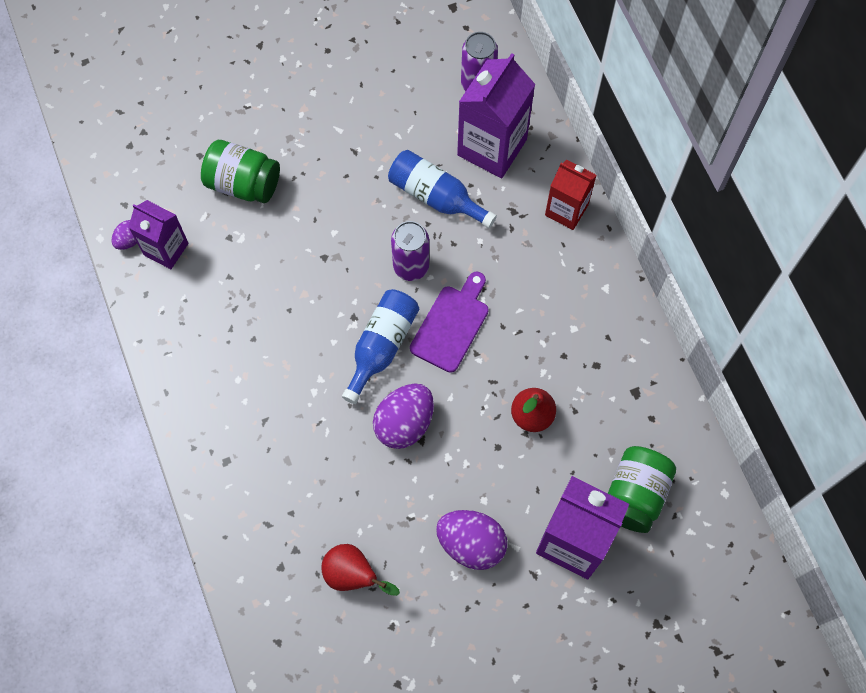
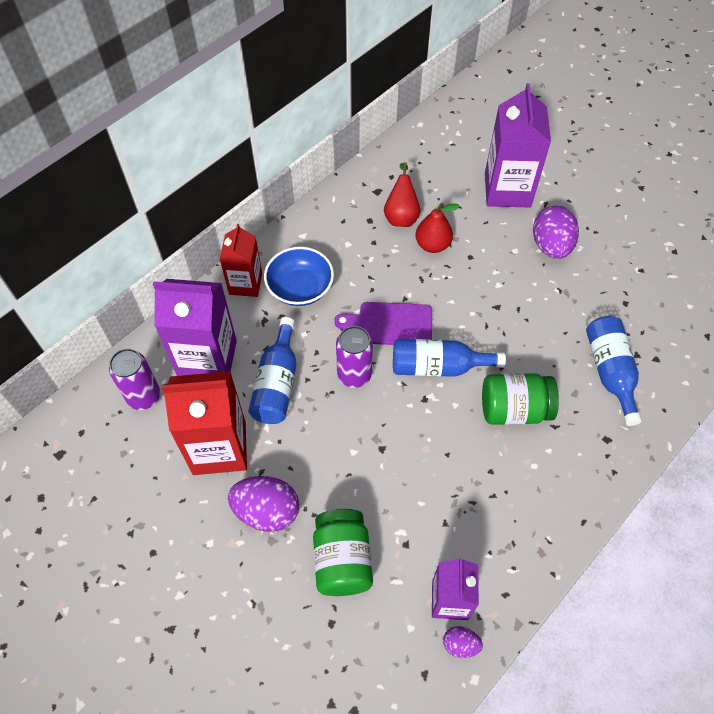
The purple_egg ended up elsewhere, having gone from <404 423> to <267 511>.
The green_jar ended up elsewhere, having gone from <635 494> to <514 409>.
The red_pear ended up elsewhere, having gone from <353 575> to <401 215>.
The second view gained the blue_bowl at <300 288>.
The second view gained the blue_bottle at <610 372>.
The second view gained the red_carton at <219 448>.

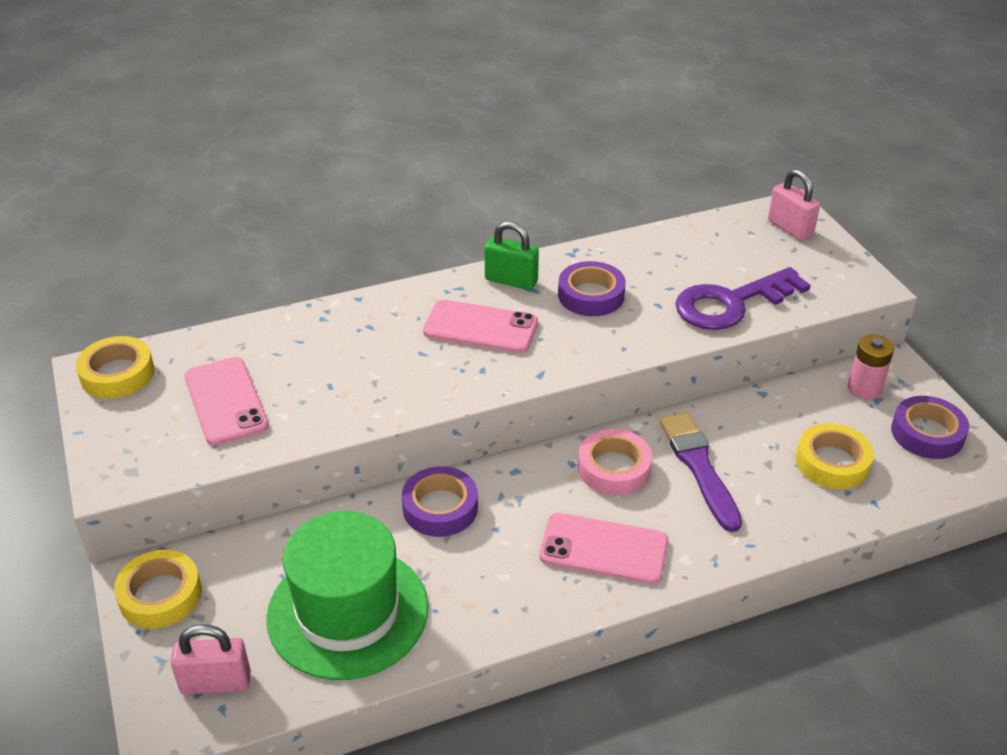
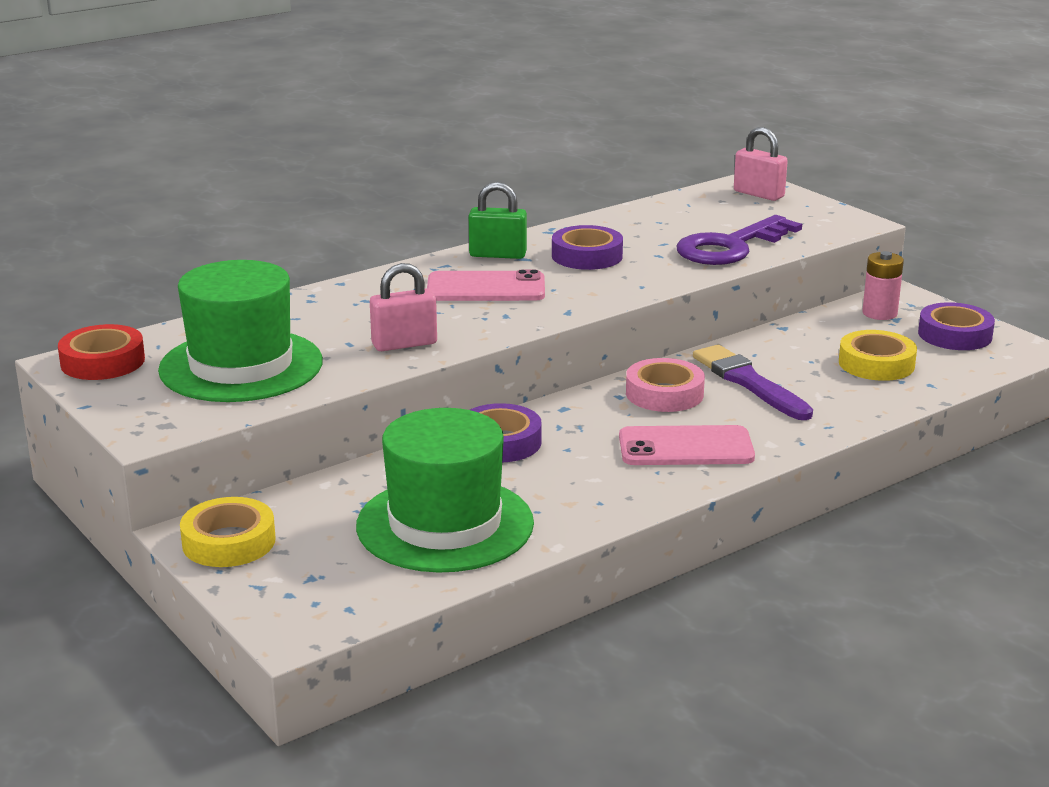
What was the yellow_tape at <117 374> turned into the red_tape at <103 361>.
Where the pink_phone stood at <226 401>, the green_hat came to stand at <241 366>.
The pink_padlock ended up elsewhere, having gone from <216 683> to <404 344>.

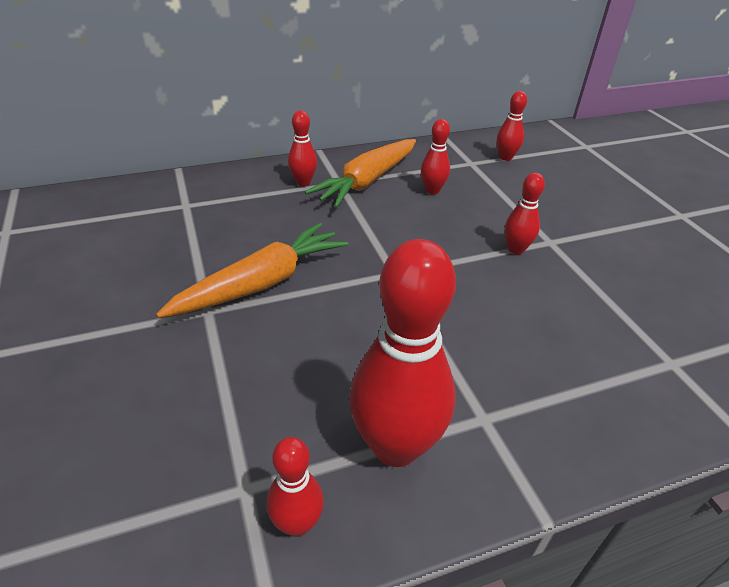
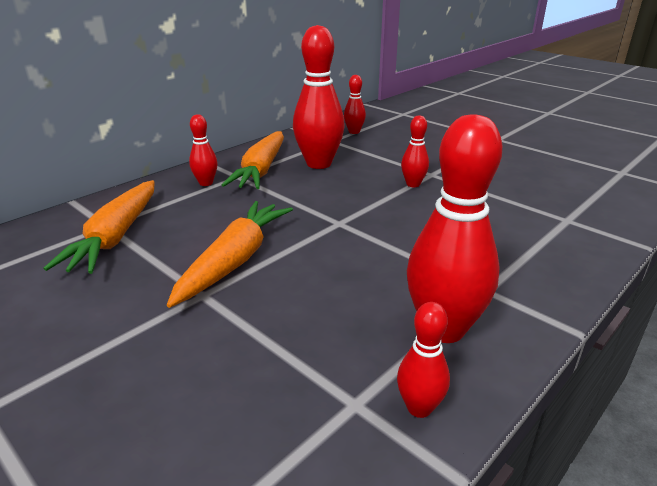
The size of the red_bowling_pin at <432 190> changed by a factor of 2.00.
The second view gained the orange_carrot at <116 237>.

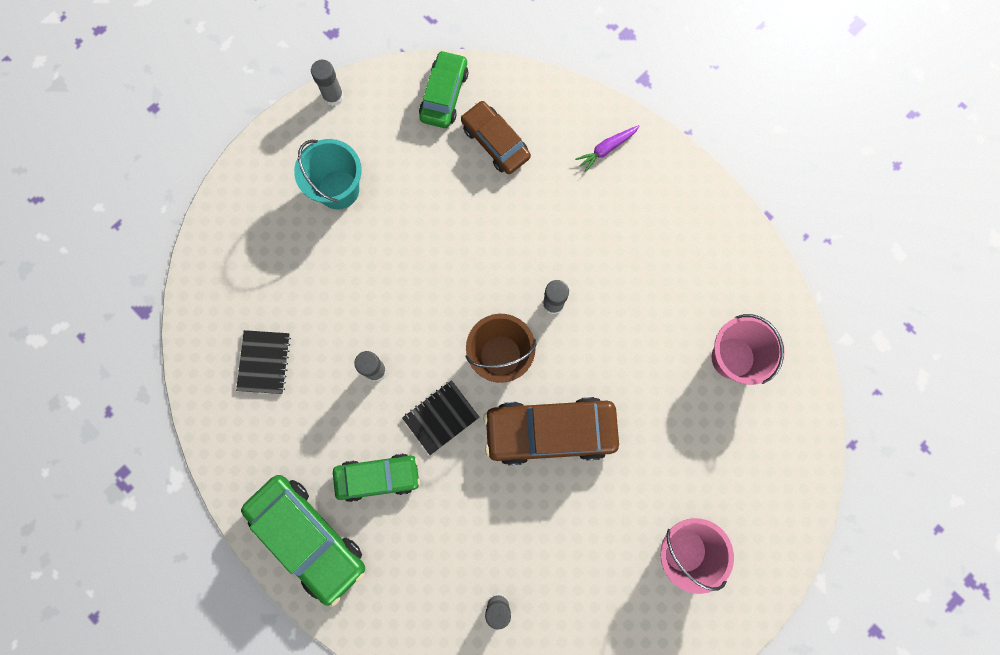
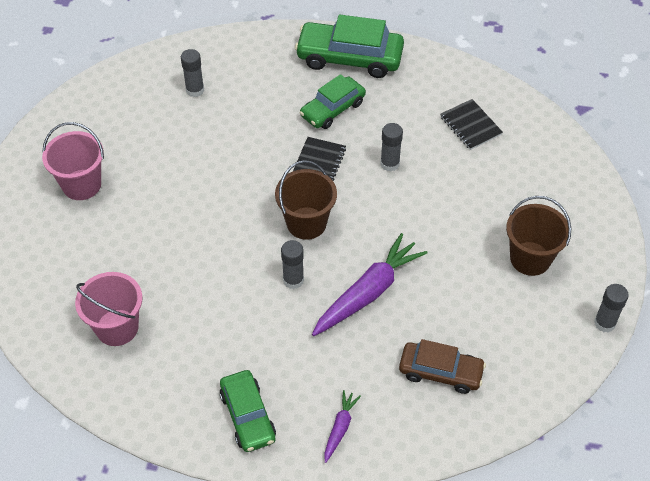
The green_car ended up elsewhere, having gone from <444 95> to <247 416>.
What was the turquoise_bucket at <338 189> turned into the brown_bucket at <530 258>.
The second view lost the brown_car at <550 431>.
The second view gained the purple_carrot at <368 292>.

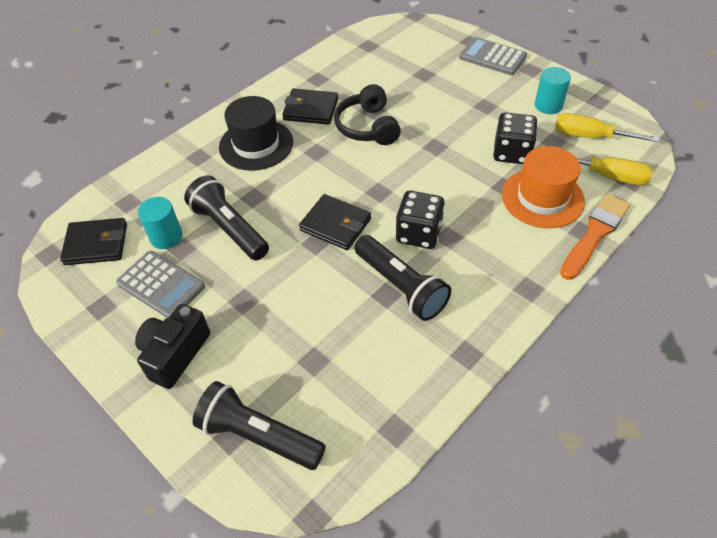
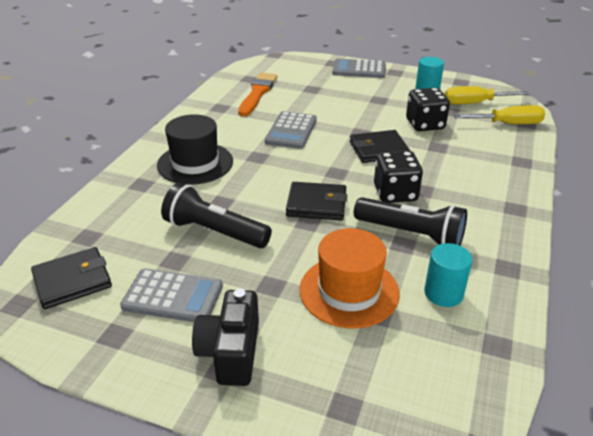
Where the black_headphones stood at <367 127>, the grey_calculator came to stand at <291 131>.
The black_wallet ended up elsewhere, having gone from <311 109> to <378 149>.
The orange_hat ended up elsewhere, having gone from <542 198> to <349 291>.
The orange_brush ended up elsewhere, having gone from <595 234> to <258 93>.
The turquoise_cylinder ended up elsewhere, having gone from <166 237> to <443 293>.
The second view lost the black_flashlight at <259 436>.

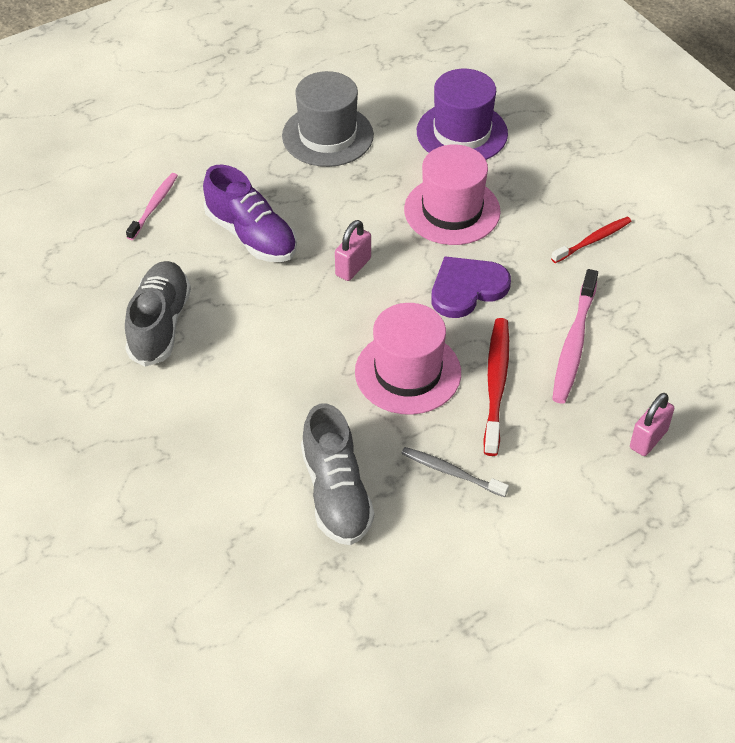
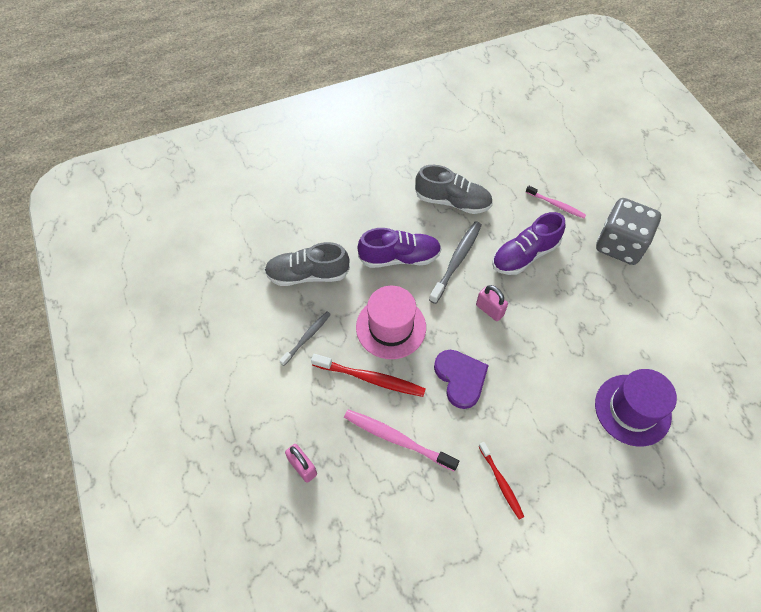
The second view lost the grey_hat at <327 135>.
The second view lost the pink_hat at <452 211>.
The second view gained the grey_dice at <620 245>.
The second view gained the grey_toothbrush at <457 260>.
The second view gained the purple_shoe at <399 257>.

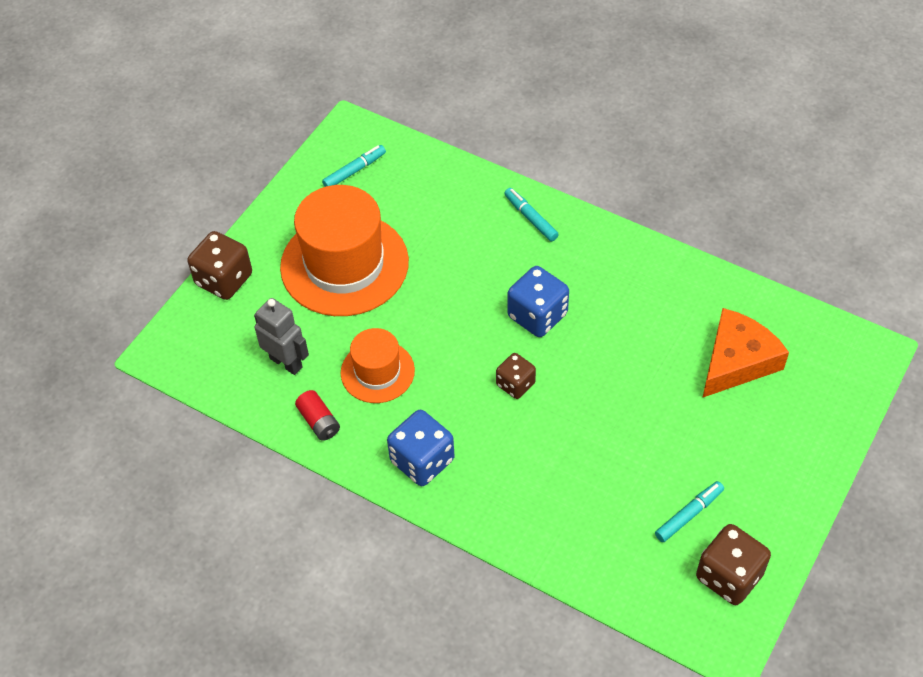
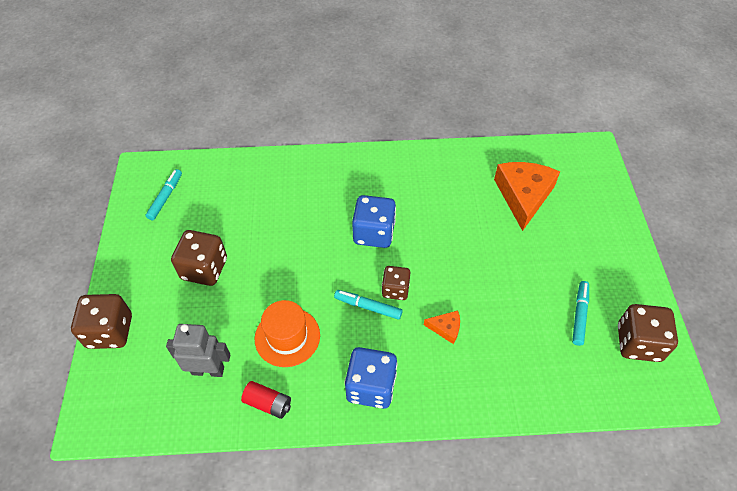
Where the orange_hat stood at <344 264>, the brown_dice came to stand at <204 269>.
The turquoise_marker ended up elsewhere, having gone from <530 218> to <368 307>.
The second view gained the orange_cheese at <446 328>.

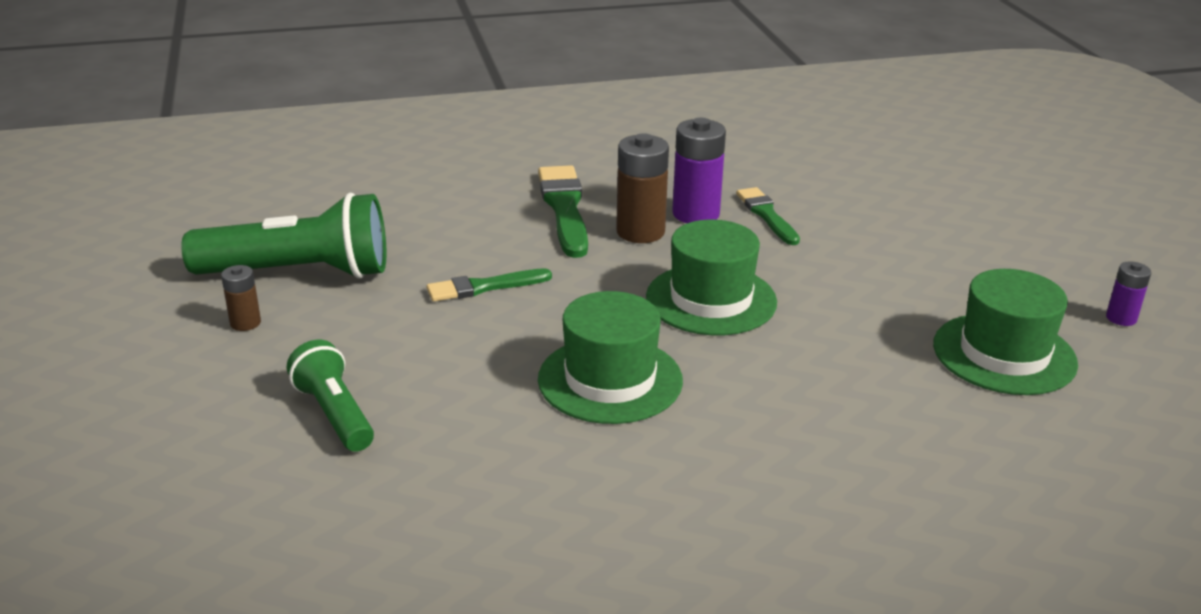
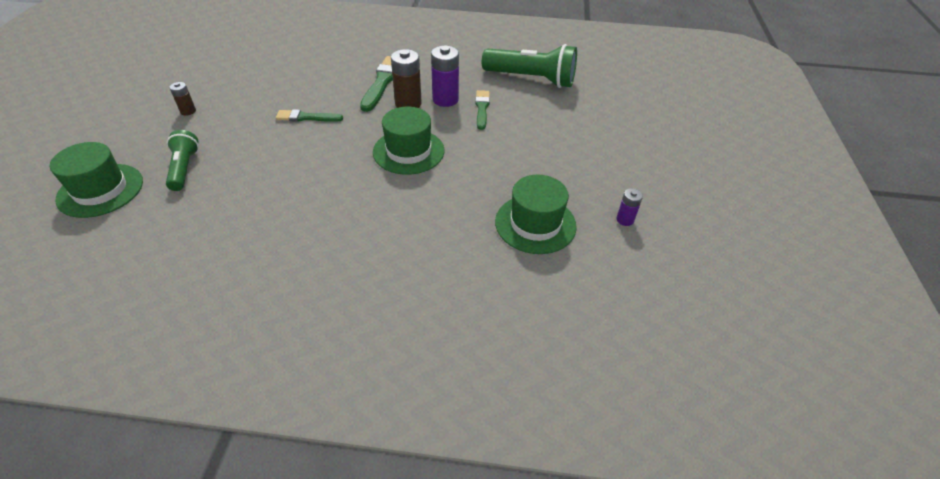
The green_flashlight ended up elsewhere, having gone from <299 273> to <531 79>.
The green_hat ended up elsewhere, having gone from <610 380> to <100 190>.

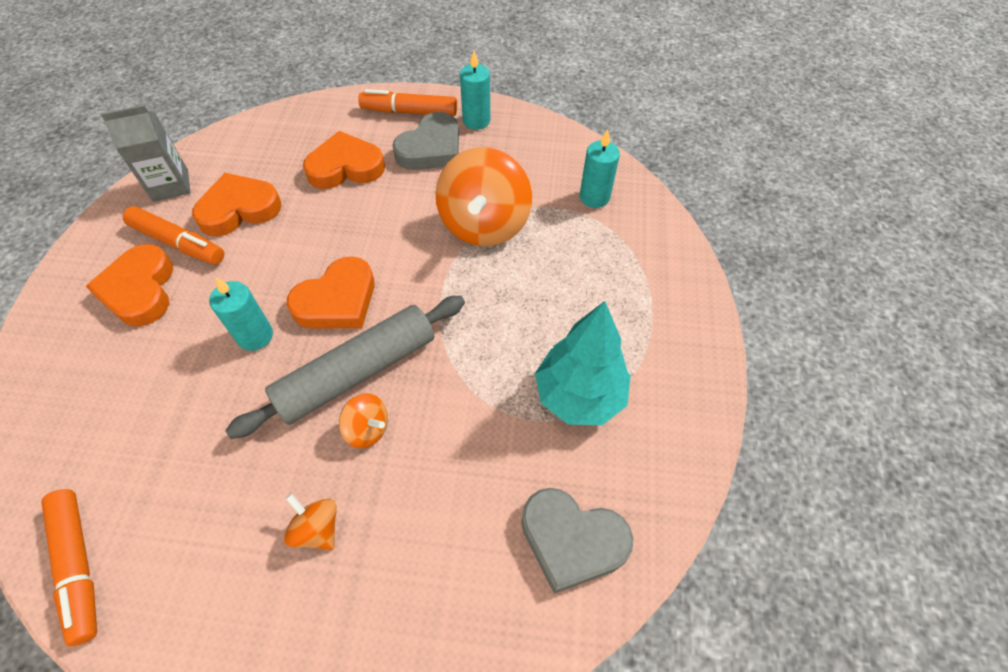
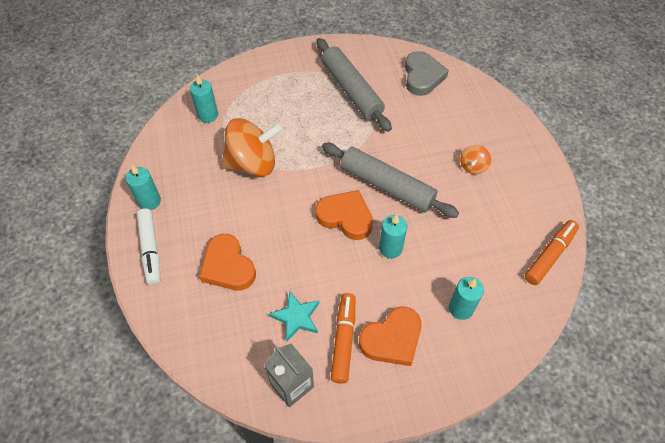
What was the orange_marker at <409 112> turned into the white_marker at <151 249>.
The second view lost the grey_heart at <431 148>.
Where the orange_heart stood at <239 209>, the turquoise_star came to stand at <296 317>.
Where the turquoise_tree stood at <579 395>, the grey_rolling_pin came to stand at <351 90>.
The second view lost the orange_spinning_top at <367 429>.
The second view gained the turquoise_candle at <461 308>.

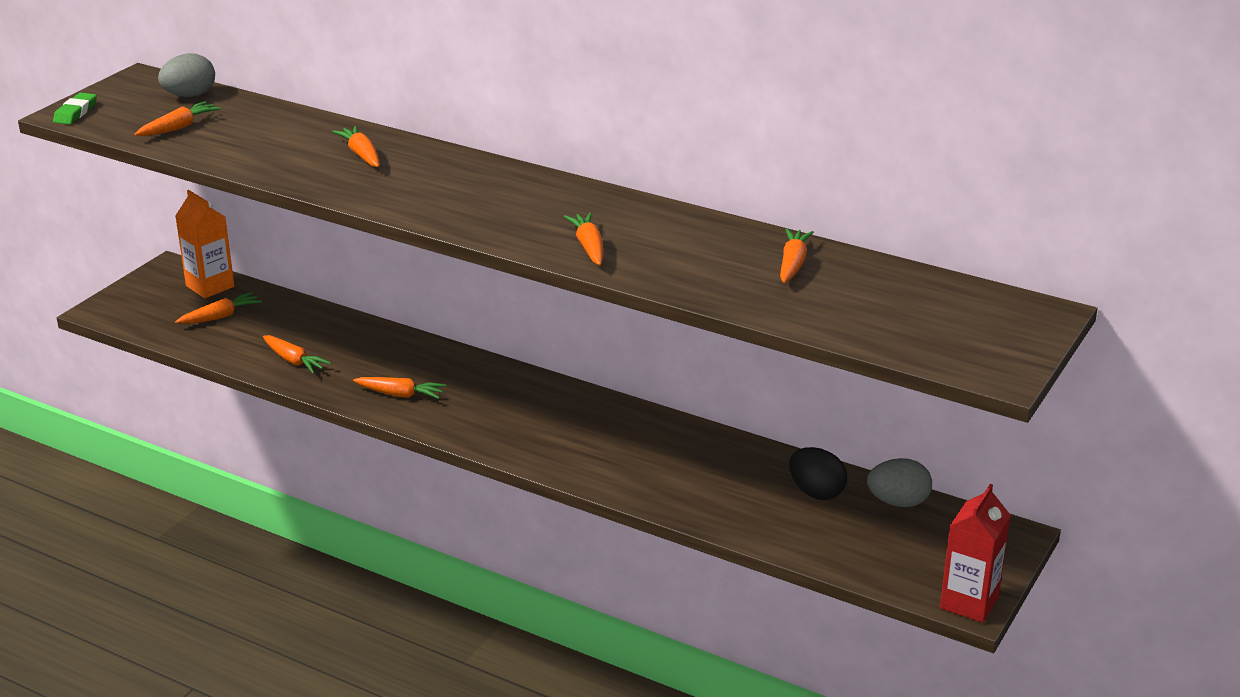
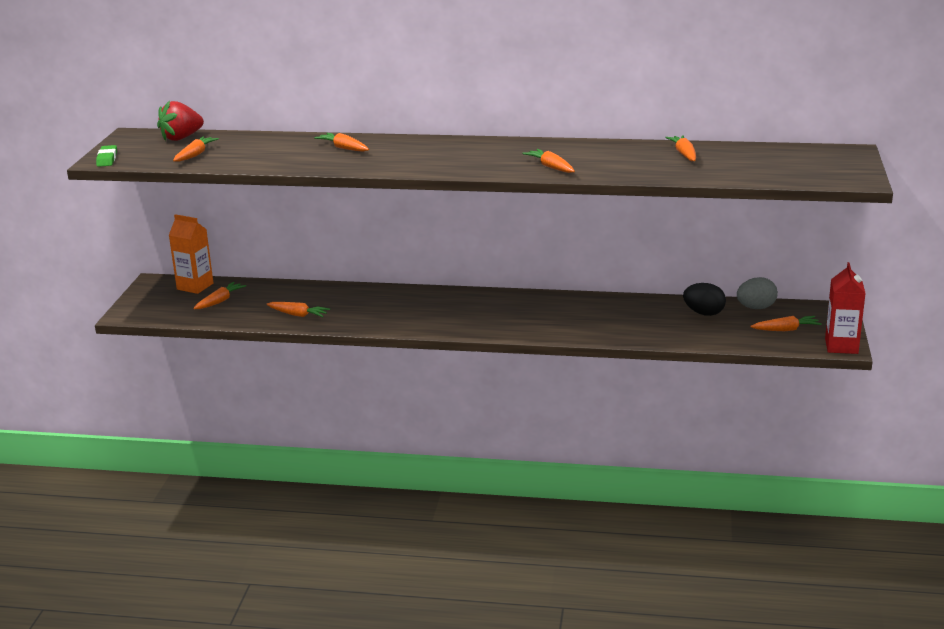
Where the grey_egg stood at <190 95>, the red_strawberry came to stand at <181 138>.
The orange_carrot ended up elsewhere, having gone from <400 394> to <786 330>.

